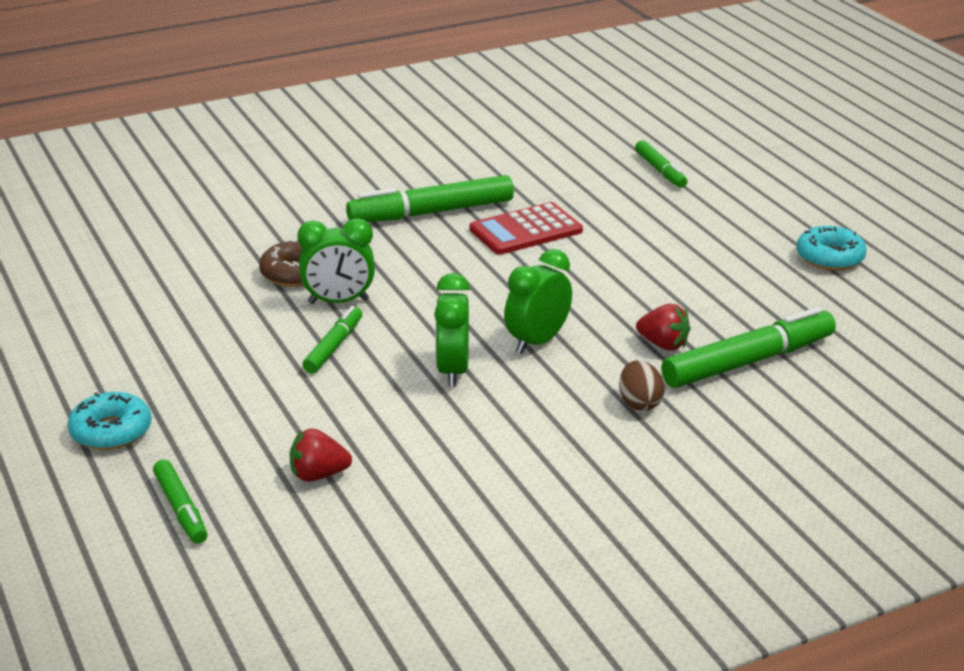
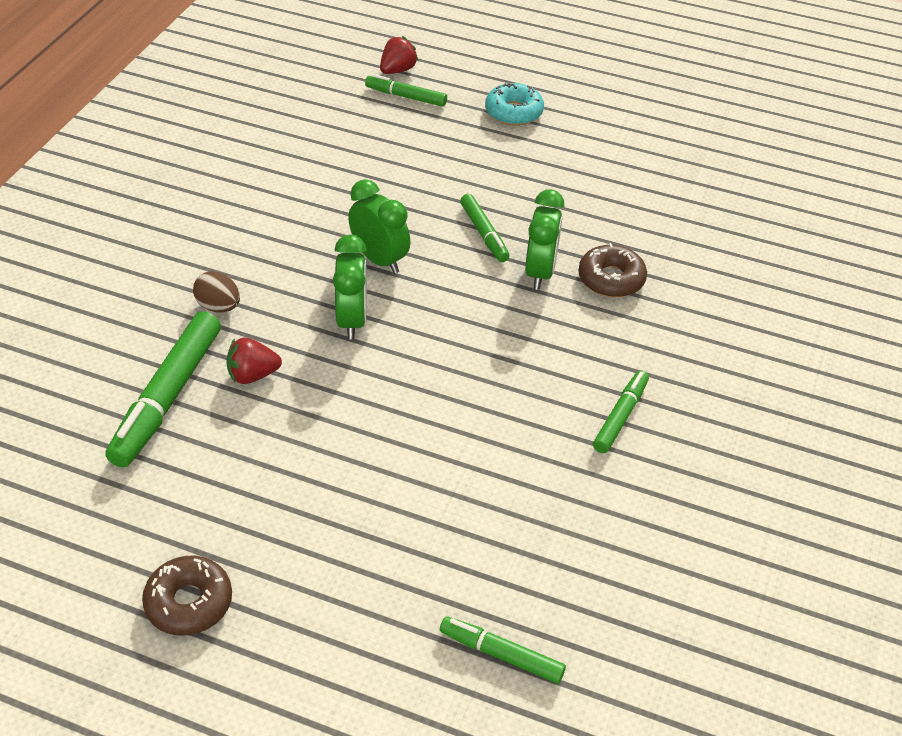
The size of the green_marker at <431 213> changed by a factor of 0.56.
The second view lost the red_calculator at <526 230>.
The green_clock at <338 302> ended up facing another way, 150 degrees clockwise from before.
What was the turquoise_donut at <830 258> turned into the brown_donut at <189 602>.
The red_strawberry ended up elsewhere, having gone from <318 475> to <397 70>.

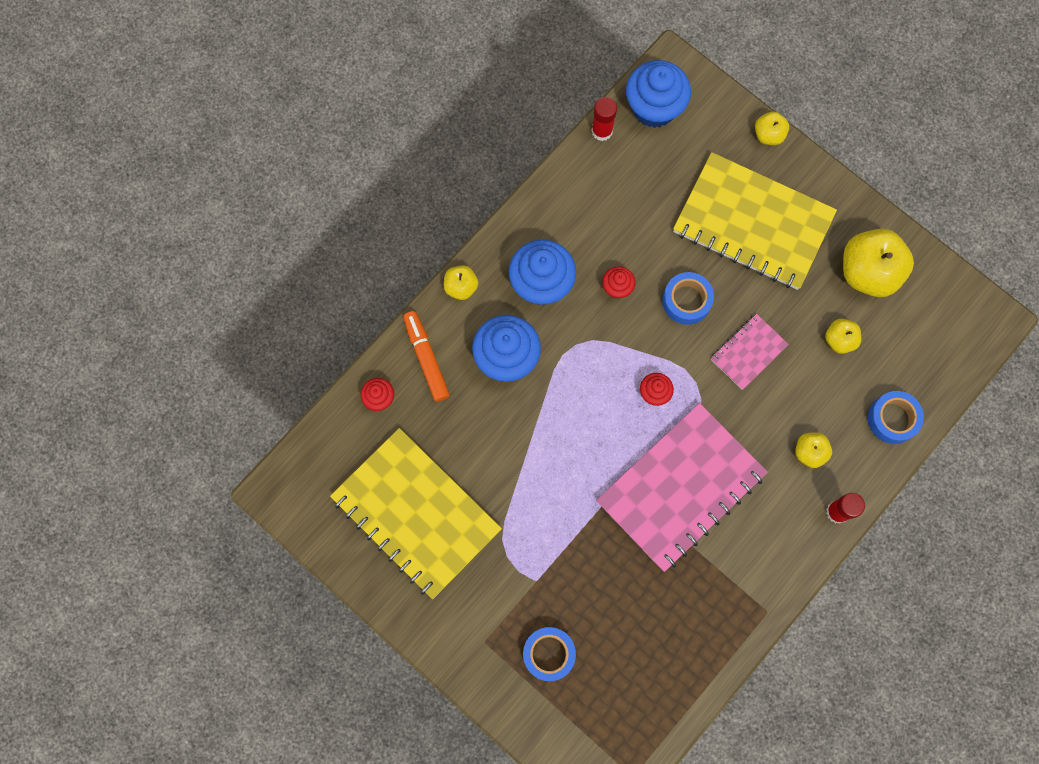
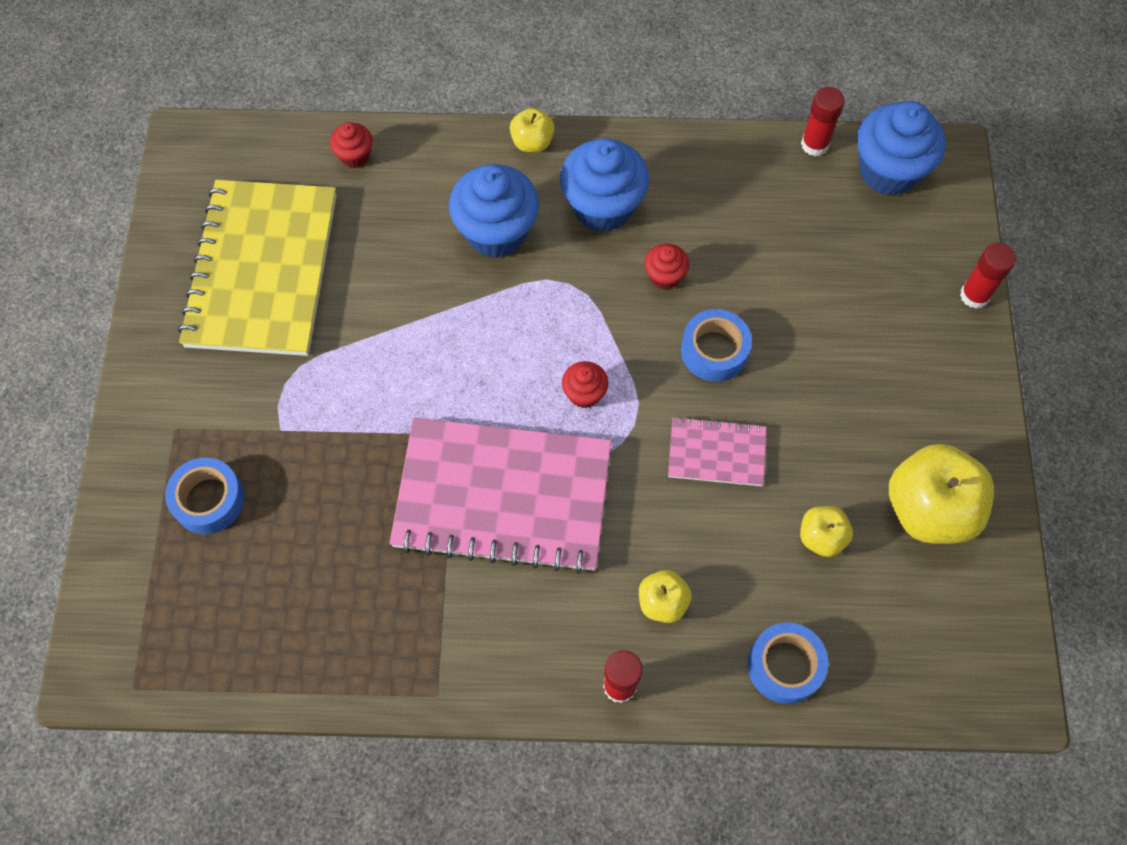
Where the yellow_apple stood at <768 135>, the red_glue_stick came to stand at <974 295>.
The second view lost the yellow_notebook at <753 223>.
The second view lost the orange_marker at <426 358>.

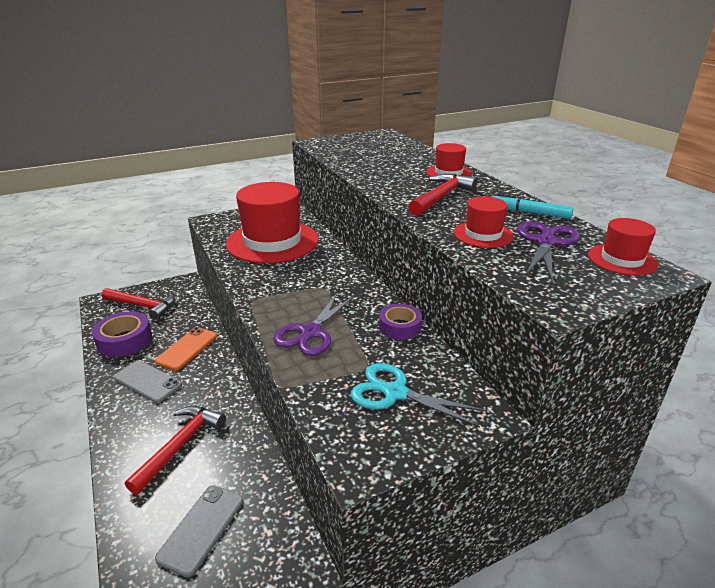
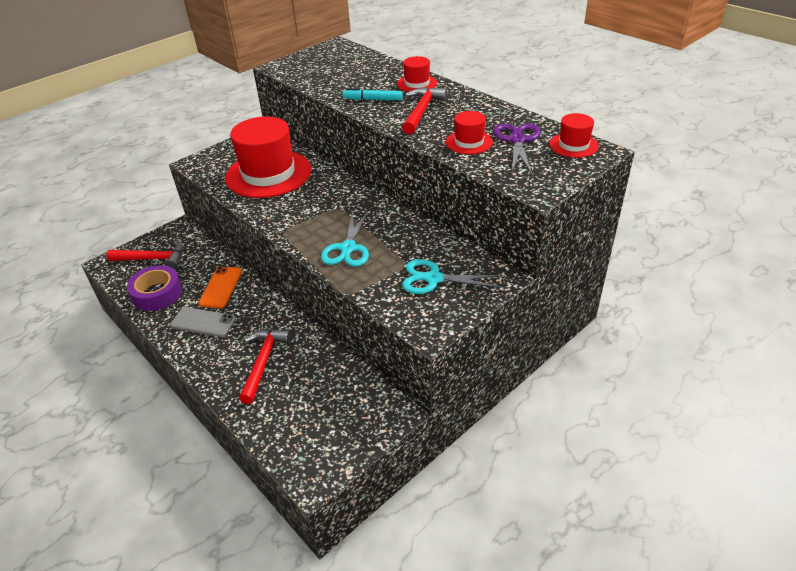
The turquoise_marker ended up elsewhere, having gone from <530 212> to <373 99>.
What was the purple_scissors at <311 333> turned into the turquoise_scissors at <348 248>.
The second view lost the purple_tape at <400 327>.
The second view lost the grey_phone at <201 528>.

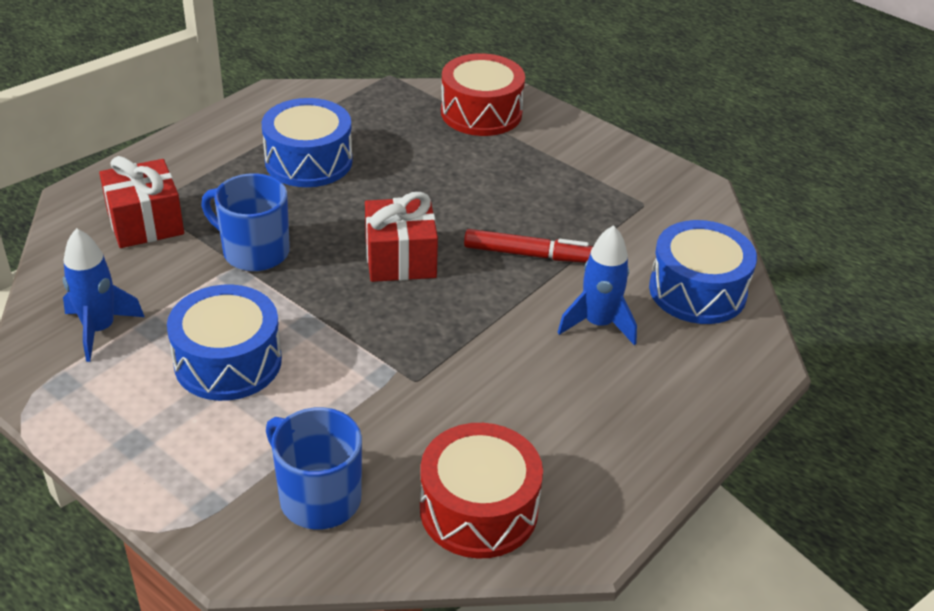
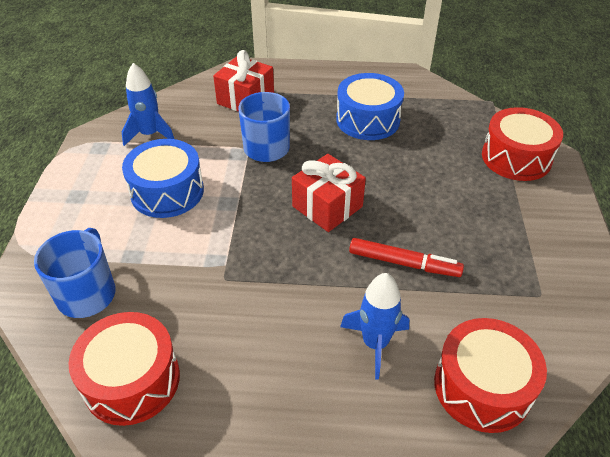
What was the blue_drum at <697 291> turned into the red_drum at <482 387>.
The red_marker at <528 254> ended up facing another way, 45 degrees counterclockwise from before.

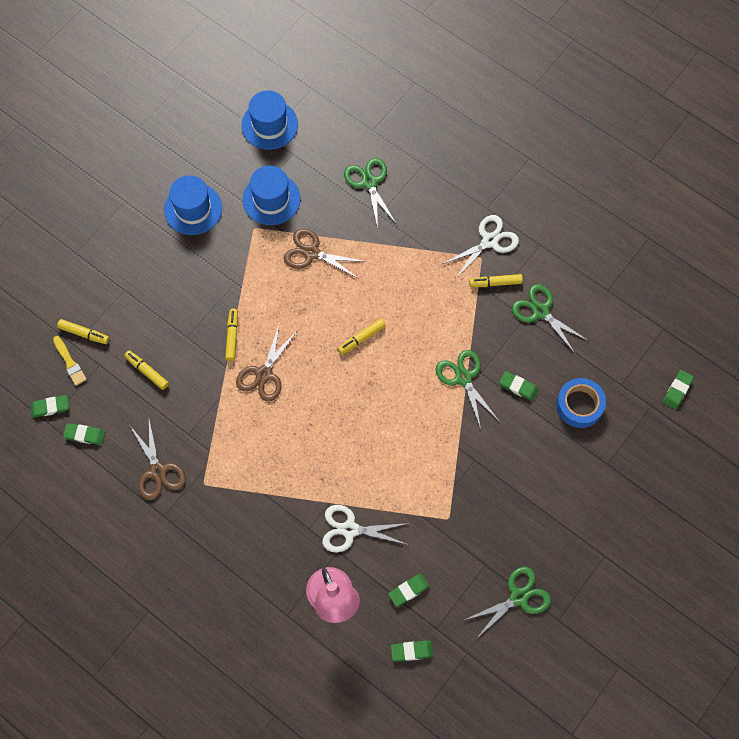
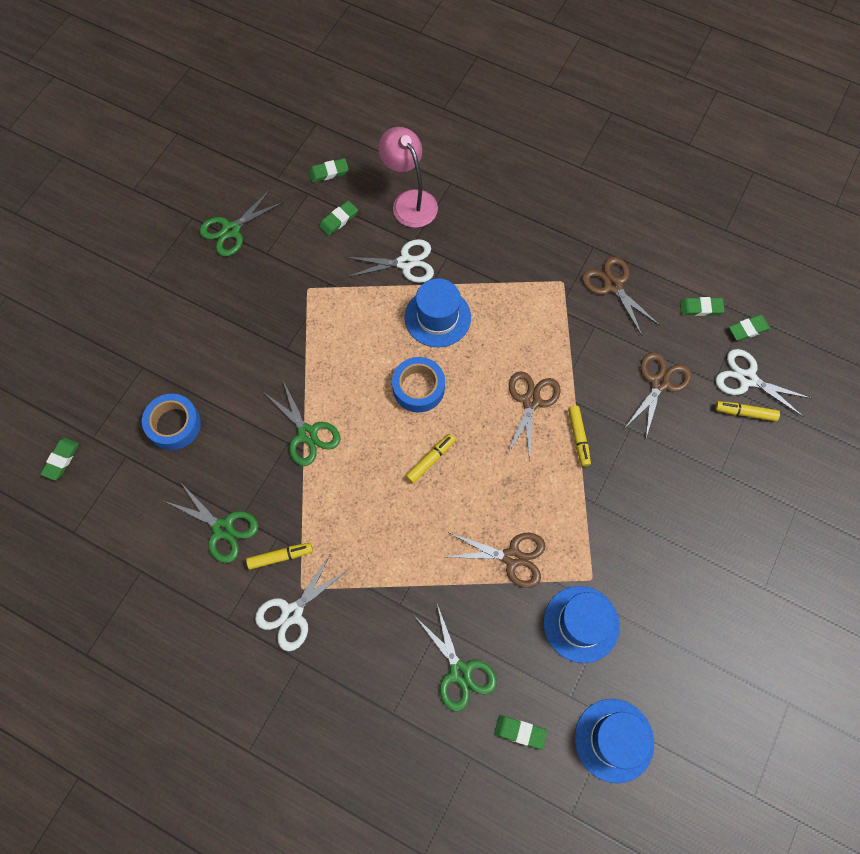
The blue_hat ended up elsewhere, having gone from <193 209> to <437 317>.
Where the yellow_brush stood at <70 362>, the white_scissors came to stand at <747 379>.
Where the yellow_marker stood at <147 371>, the brown_scissors came to stand at <660 383>.
The green_eraser ended up elsewhere, having gone from <518 387> to <520 732>.
The second view gained the blue_tape at <418 388>.

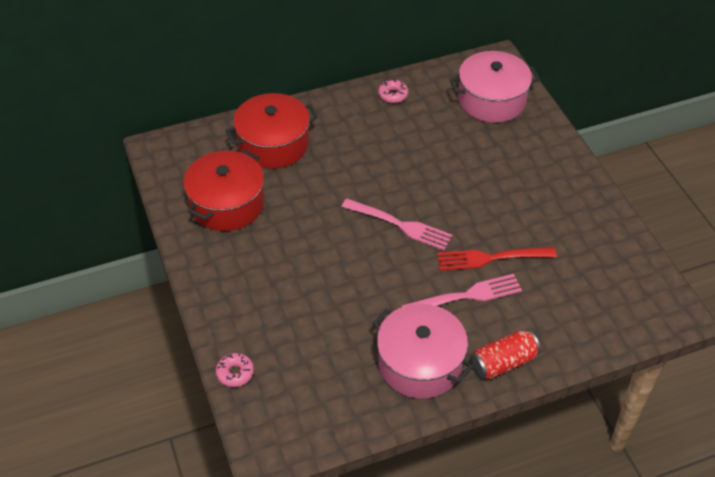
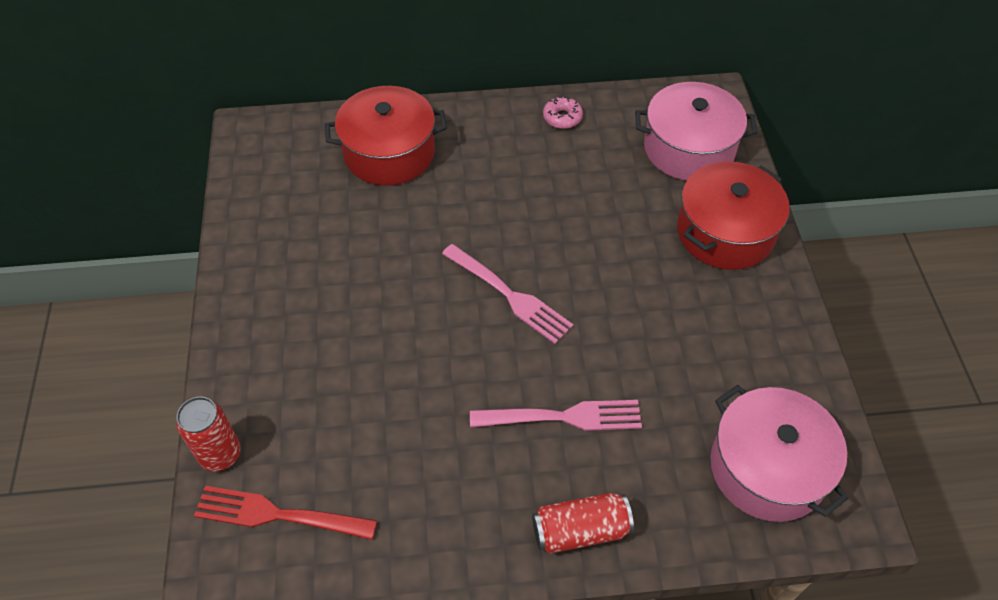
The red_pot ended up elsewhere, having gone from <227 204> to <725 232>.
The red_fork ended up elsewhere, having gone from <492 258> to <279 514>.
The pink_pot ended up elsewhere, having gone from <420 363> to <767 468>.
Where the pink_donut stood at <235 373>, the red_can came to stand at <220 454>.

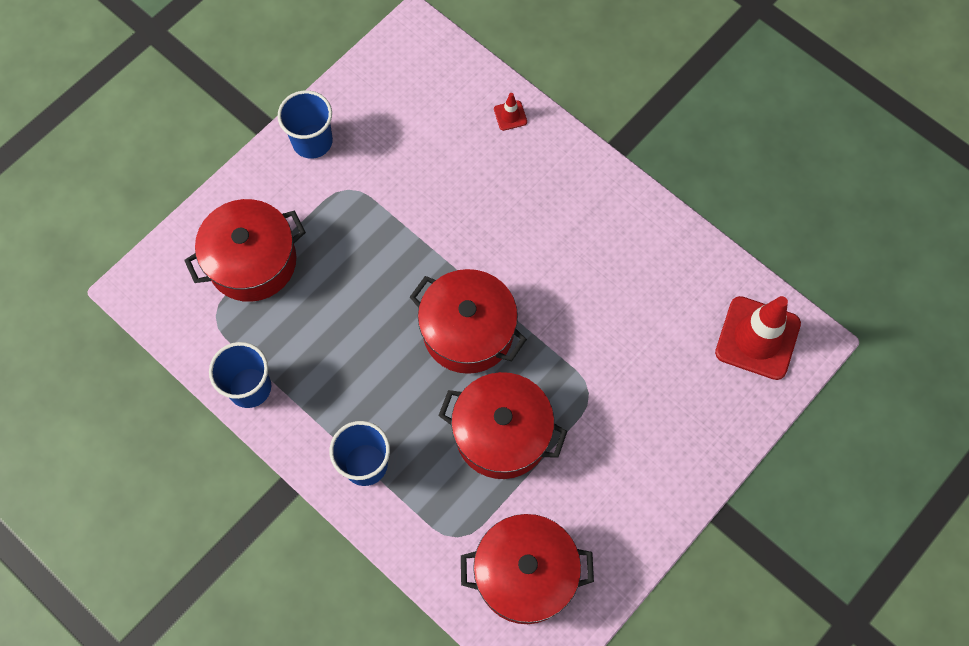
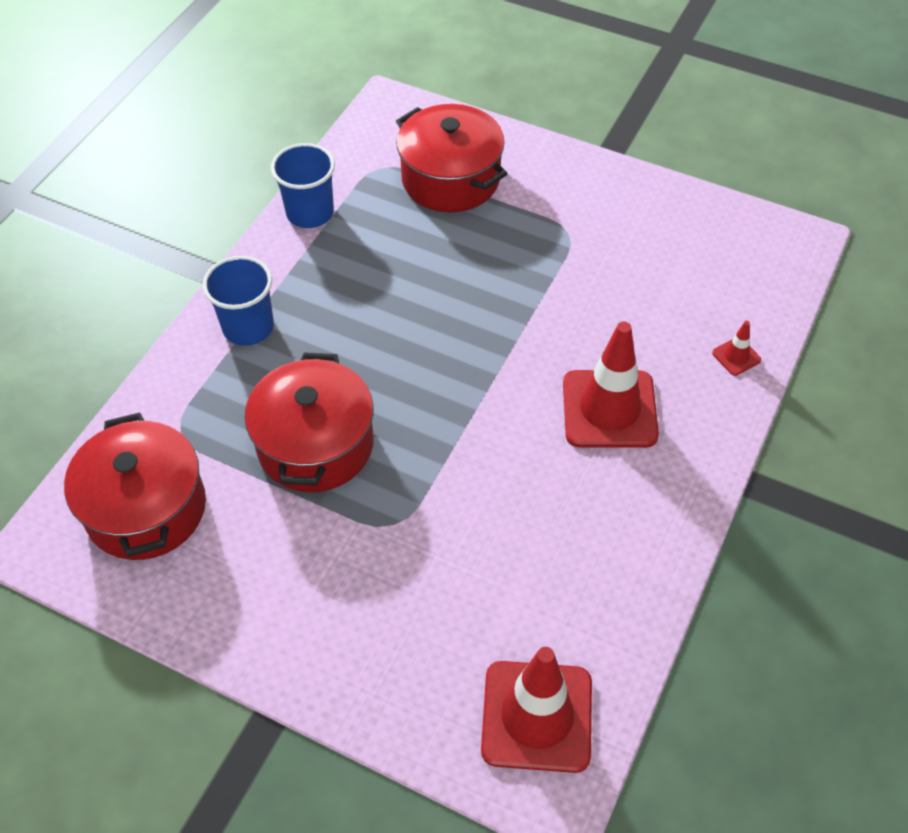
The second view lost the blue_cup at <312 141>.
The second view lost the red_pot at <468 331>.
The second view gained the red_traffic_cone at <609 409>.

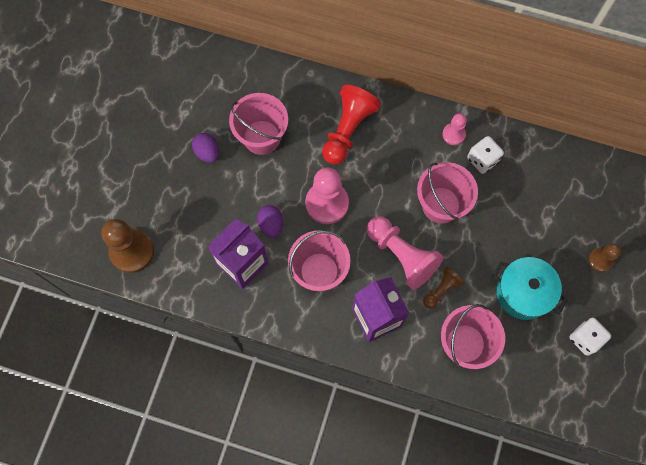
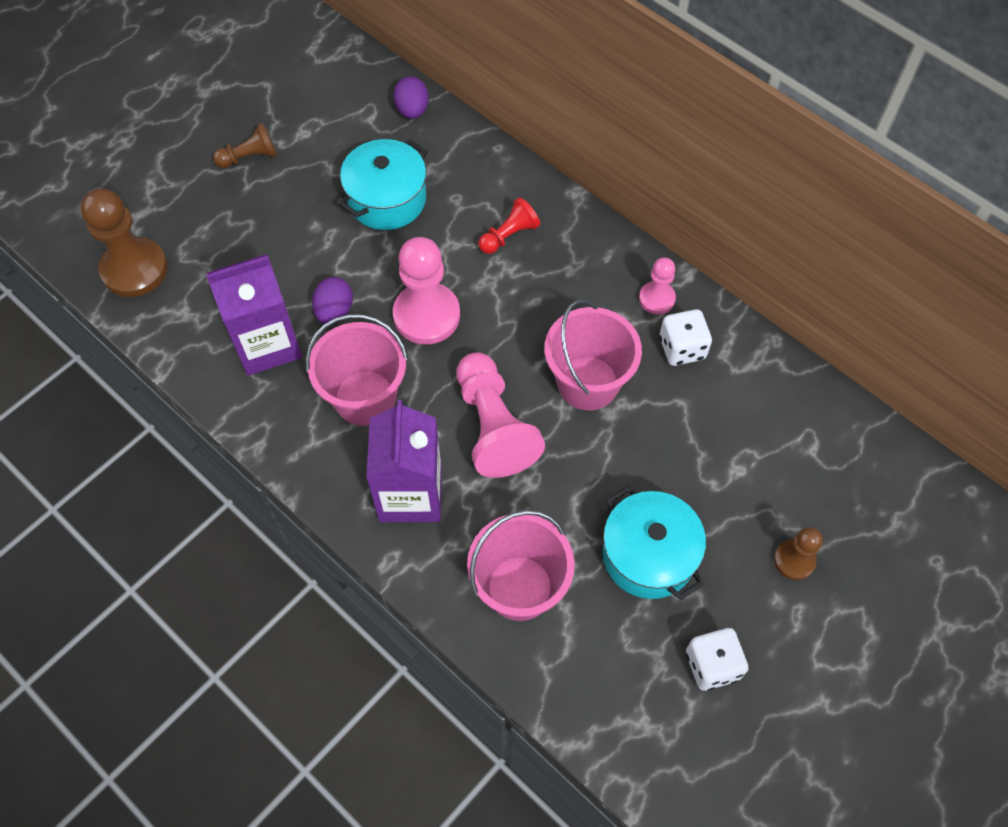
The size of the red_pawn at <348 130> changed by a factor of 0.54.
Where the pink_bucket stood at <261 137>, the turquoise_pot came to stand at <387 199>.
The purple_egg ended up elsewhere, having gone from <207 152> to <412 110>.
The brown_pawn ended up elsewhere, having gone from <441 290> to <250 157>.

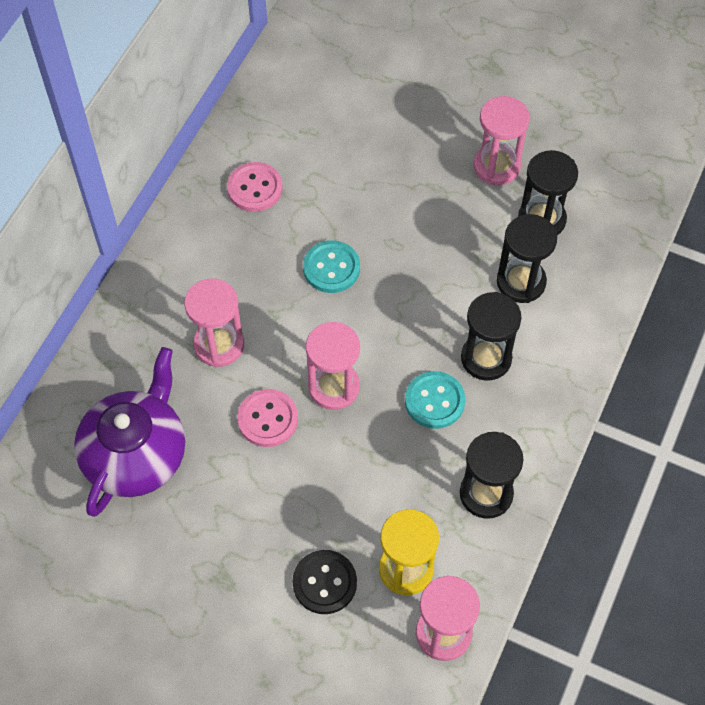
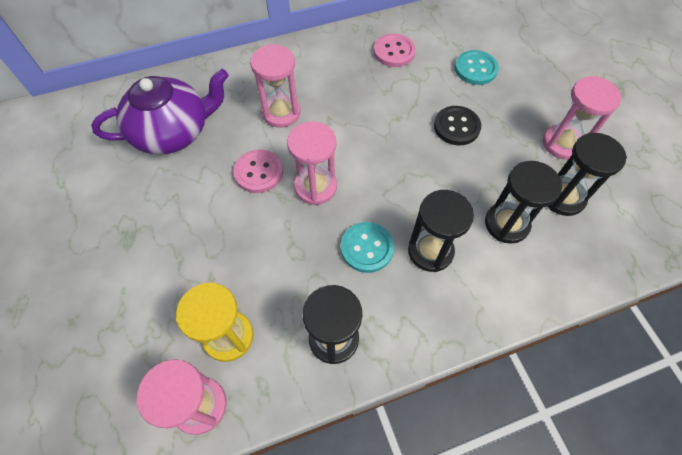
The turquoise_button ended up elsewhere, having gone from <331 268> to <475 69>.
The black_button ended up elsewhere, having gone from <324 583> to <456 127>.

